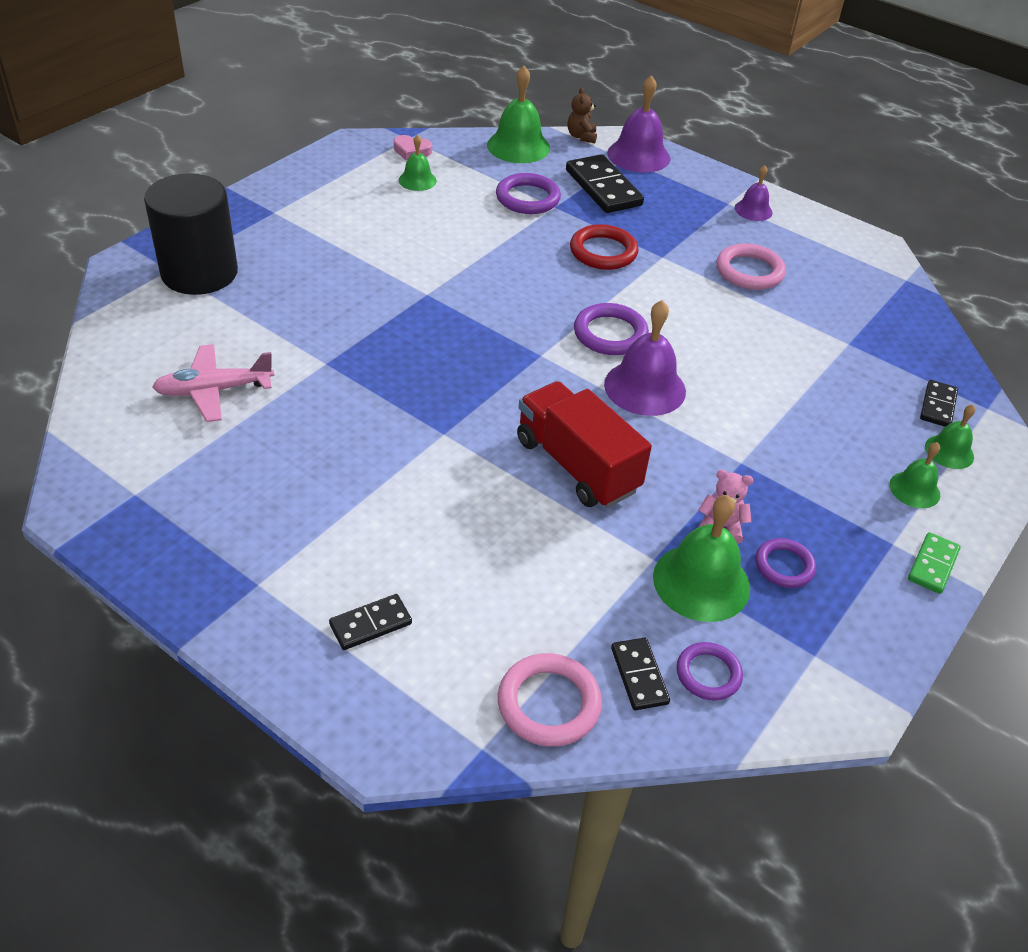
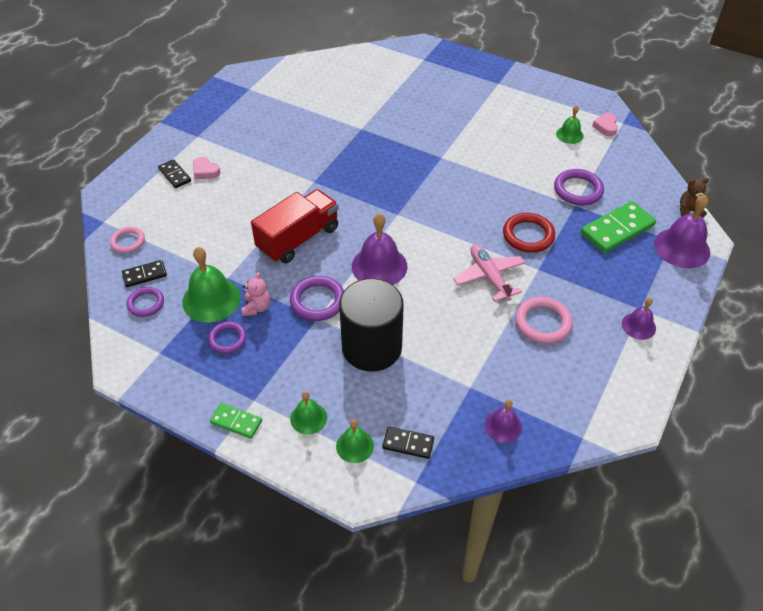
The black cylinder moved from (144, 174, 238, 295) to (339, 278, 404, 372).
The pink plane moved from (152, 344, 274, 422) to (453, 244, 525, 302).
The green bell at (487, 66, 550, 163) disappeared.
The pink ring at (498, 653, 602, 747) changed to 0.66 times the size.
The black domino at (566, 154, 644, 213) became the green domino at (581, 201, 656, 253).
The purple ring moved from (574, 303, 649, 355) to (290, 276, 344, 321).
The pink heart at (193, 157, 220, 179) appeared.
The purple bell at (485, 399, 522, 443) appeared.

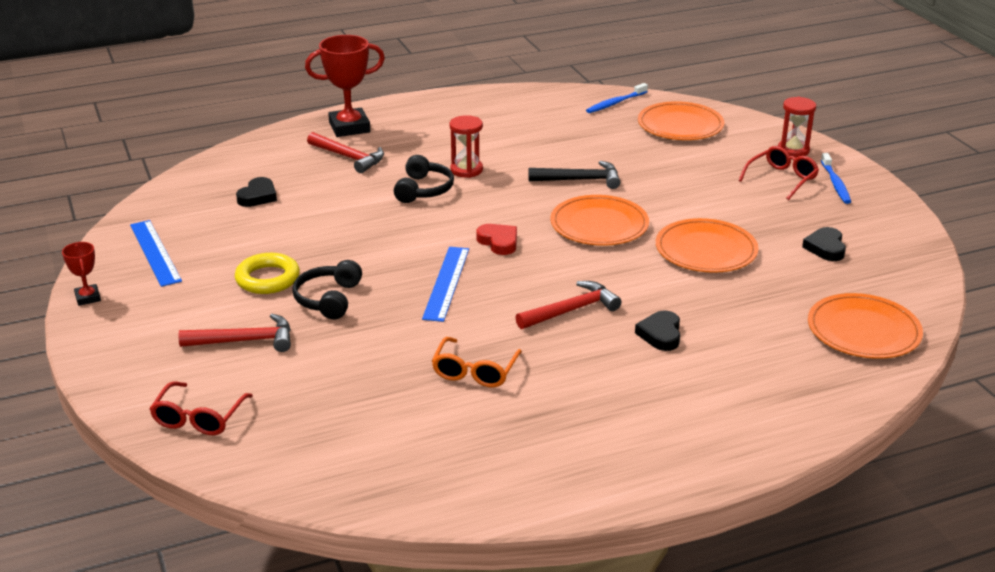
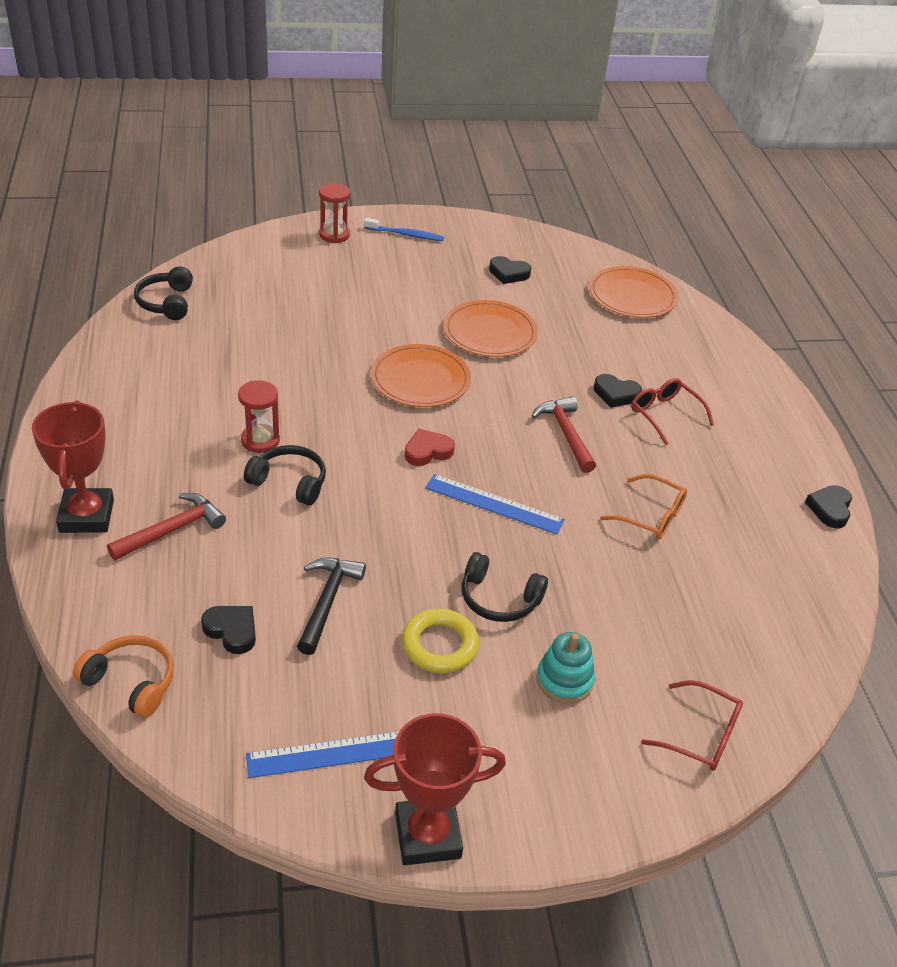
The red trophy at (62, 242, 101, 306) changed to 1.96 times the size.
The red hammer at (179, 314, 291, 352) was replaced by the turquoise stacking toy at (536, 632, 595, 703).
The black hammer moved from (528, 161, 620, 189) to (297, 558, 366, 655).
The blue toothbrush at (586, 83, 648, 113) was replaced by the black headphones at (134, 266, 193, 320).
The orange plate at (638, 101, 724, 140) disappeared.
The red glasses moved from (738, 146, 819, 200) to (631, 378, 714, 445).
The orange headphones at (73, 635, 174, 718) appeared.
The black heart at (805, 485, 852, 529) appeared.

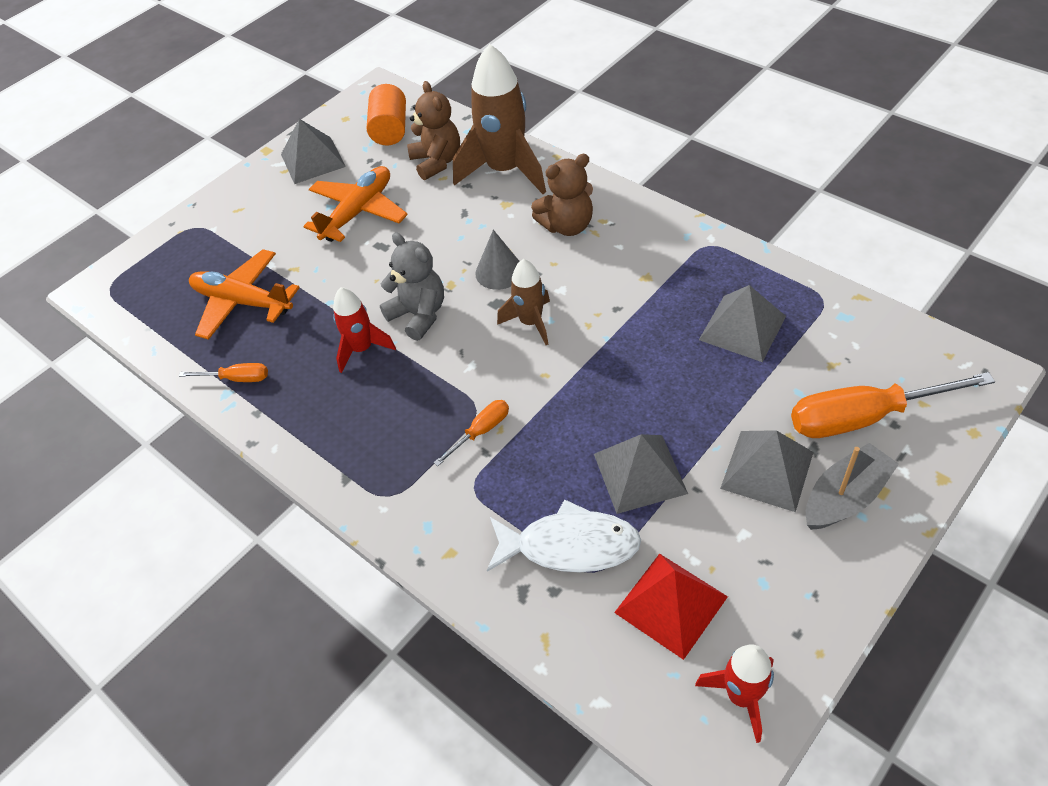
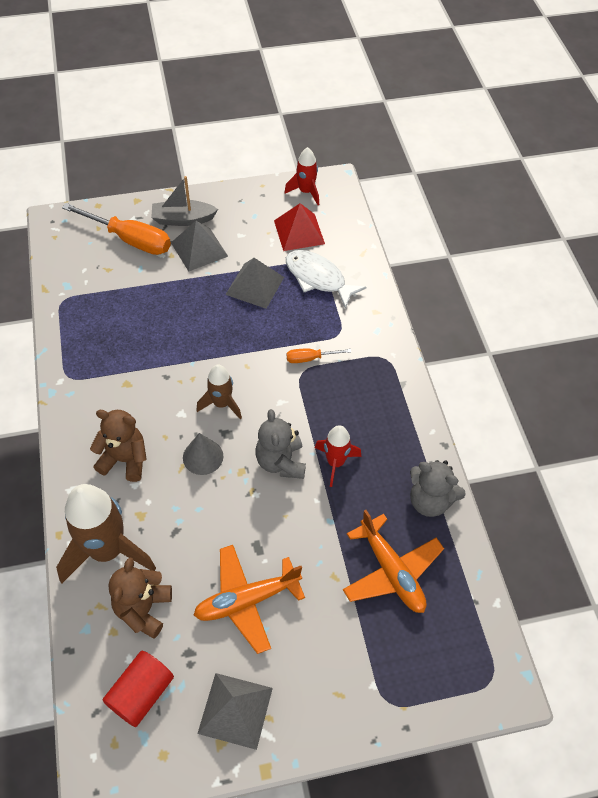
The orange screwdriver at (179, 363, 268, 382) was replaced by the grey teddy bear at (410, 460, 466, 517).
The orange cylinder at (367, 84, 406, 146) became the red cylinder at (103, 651, 174, 727).
The grey pyramid at (699, 285, 786, 362) disappeared.

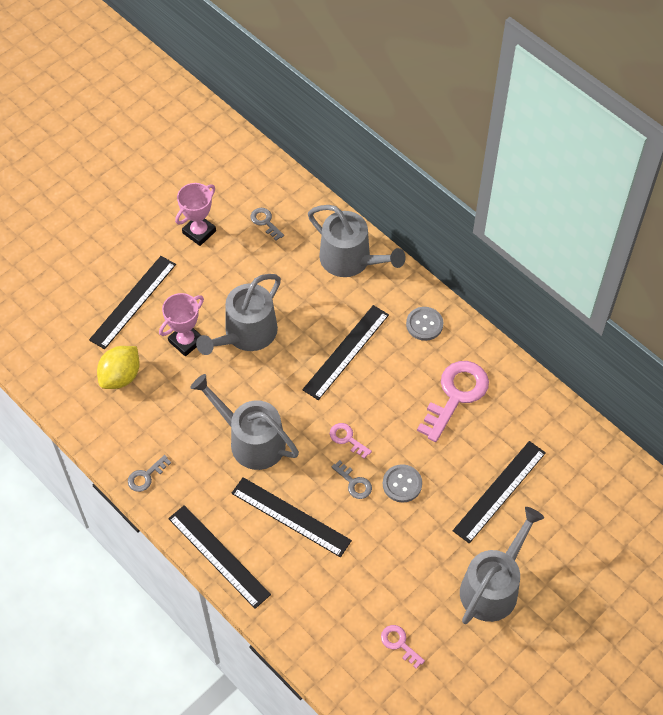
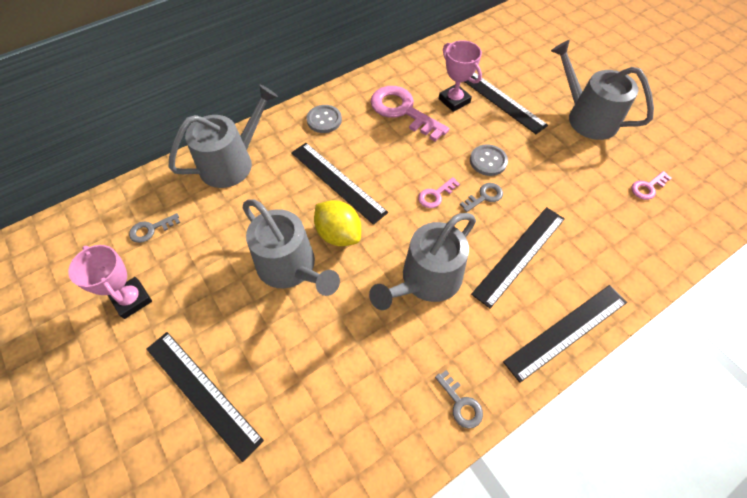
The yellow lemon moved from (97, 346, 140, 389) to (314, 200, 361, 246).
The pink trophy moved from (159, 293, 204, 356) to (439, 40, 482, 112).

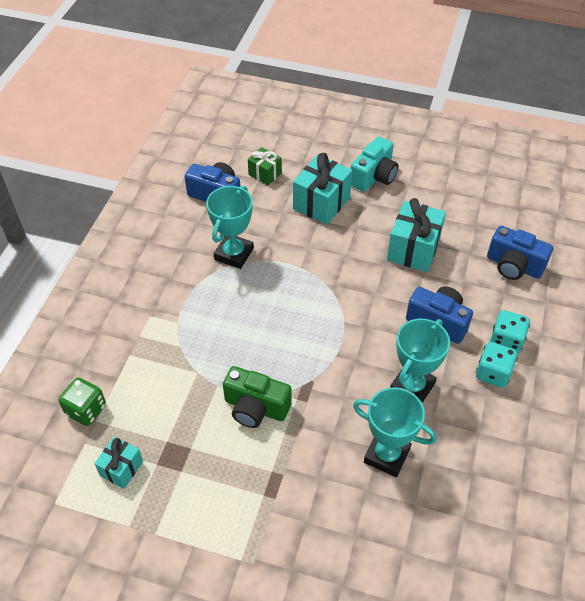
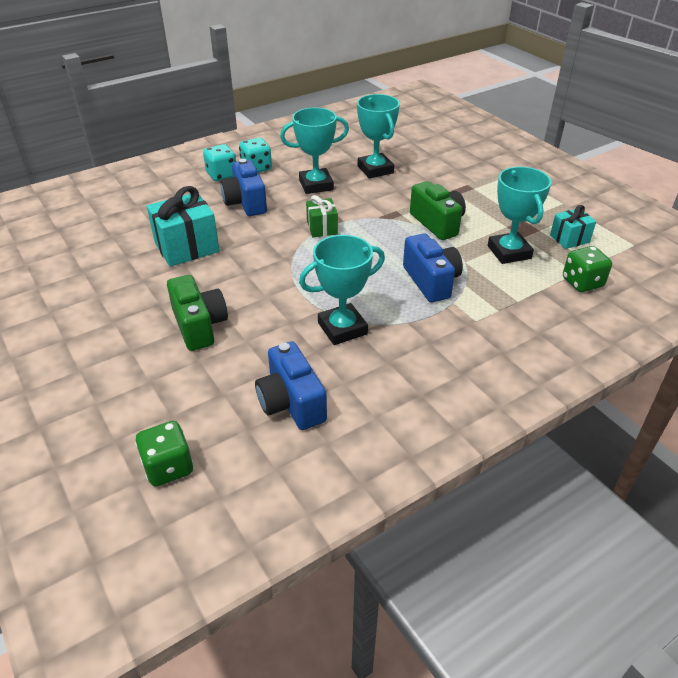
The green gift moved from (248, 147, 282, 185) to (306, 195, 338, 237).
The turquoise gift at (293, 153, 352, 225) was replaced by the green camera at (167, 275, 228, 351).
The turquoise camera at (351, 136, 399, 192) disappeared.
The blue camera moved from (487, 226, 553, 280) to (403, 233, 463, 302).
The green dice at (135, 421, 193, 487) appeared.
The turquoise trophy at (488, 167, 551, 264) appeared.

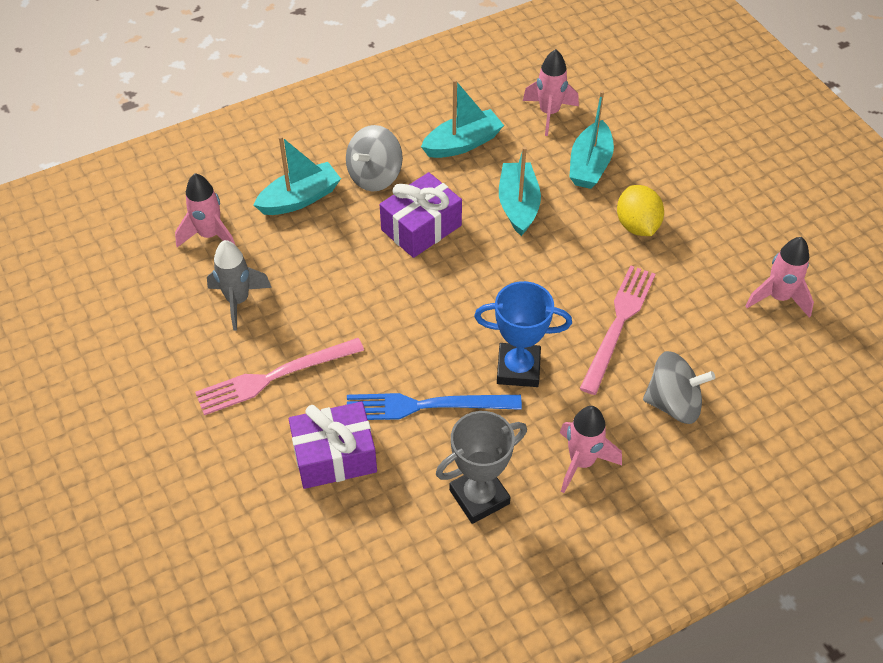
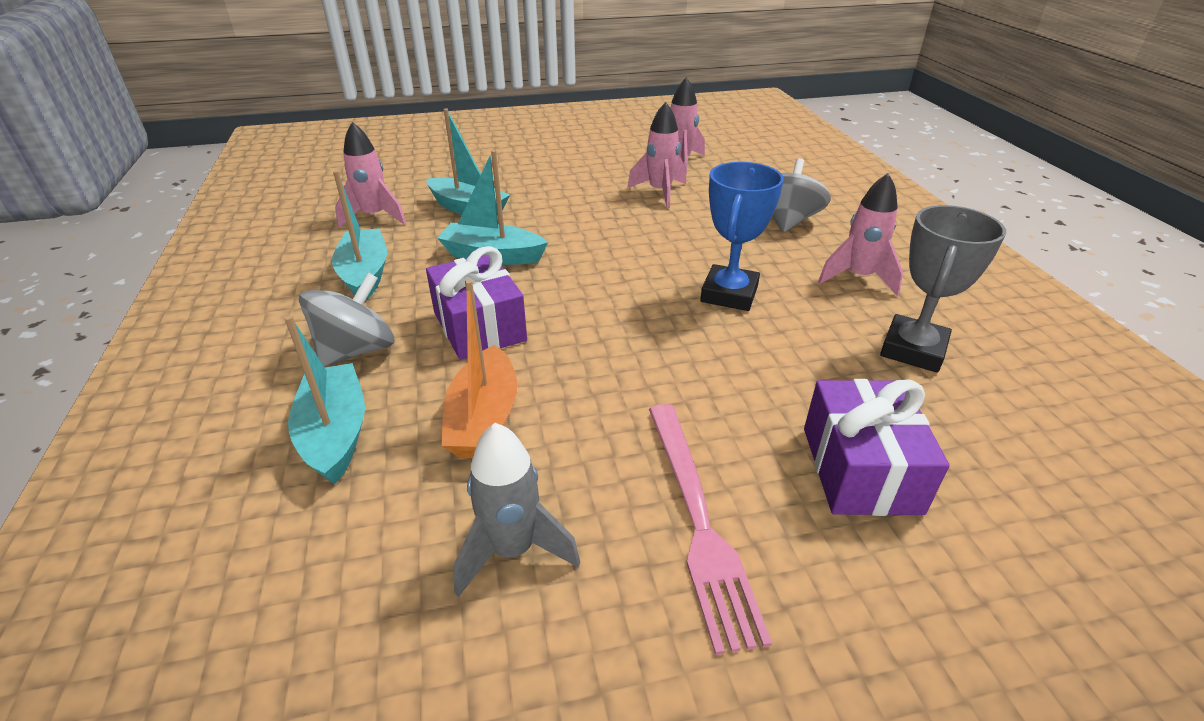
The pink rocket moved from (175, 173, 235, 247) to (627, 102, 686, 208).
The grey spinning top at (346, 125, 403, 191) turned 105 degrees counterclockwise.
The blue fork at (347, 393, 522, 420) disappeared.
The grey trophy at (436, 411, 527, 524) turned 45 degrees clockwise.
The pink fork at (579, 265, 656, 395) disappeared.
The yellow lemon at (617, 185, 664, 236) disappeared.
The orange boat at (441, 280, 517, 458) appeared.

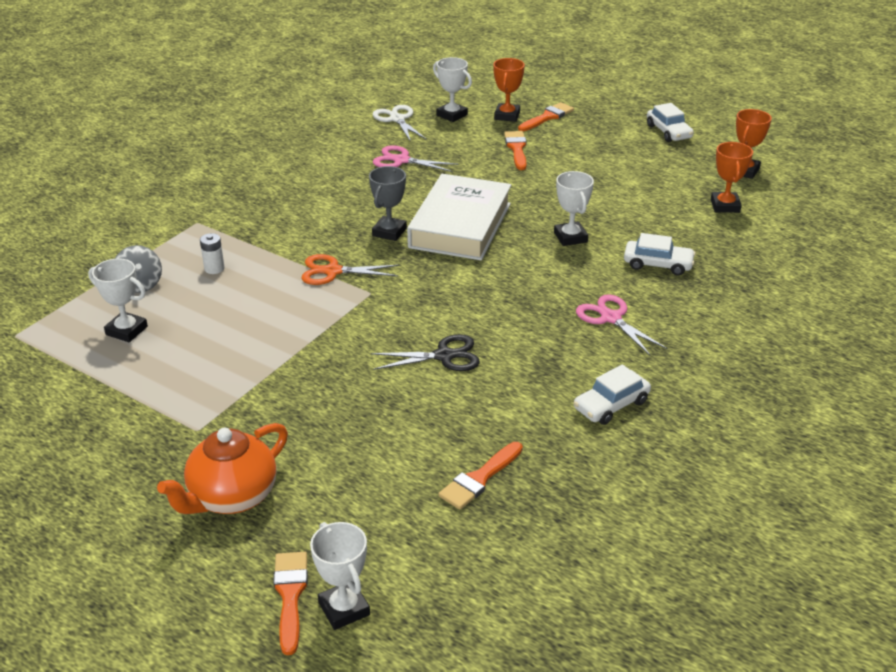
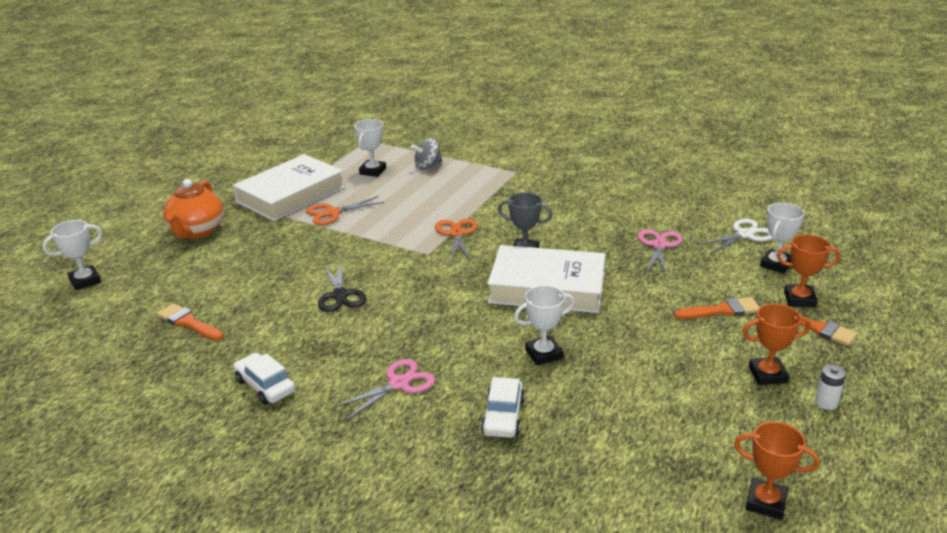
The orange teapot at (157, 423, 288, 514) turned 120 degrees counterclockwise.
The white battery moved from (200, 233, 225, 274) to (815, 365, 846, 410).
The orange brush at (273, 552, 308, 655) disappeared.
The white car at (647, 103, 694, 142) disappeared.
The orange trophy moved from (711, 142, 753, 213) to (742, 304, 810, 385).
The white book at (233, 154, 345, 221) appeared.
The orange scissors at (306, 196, 385, 225) appeared.

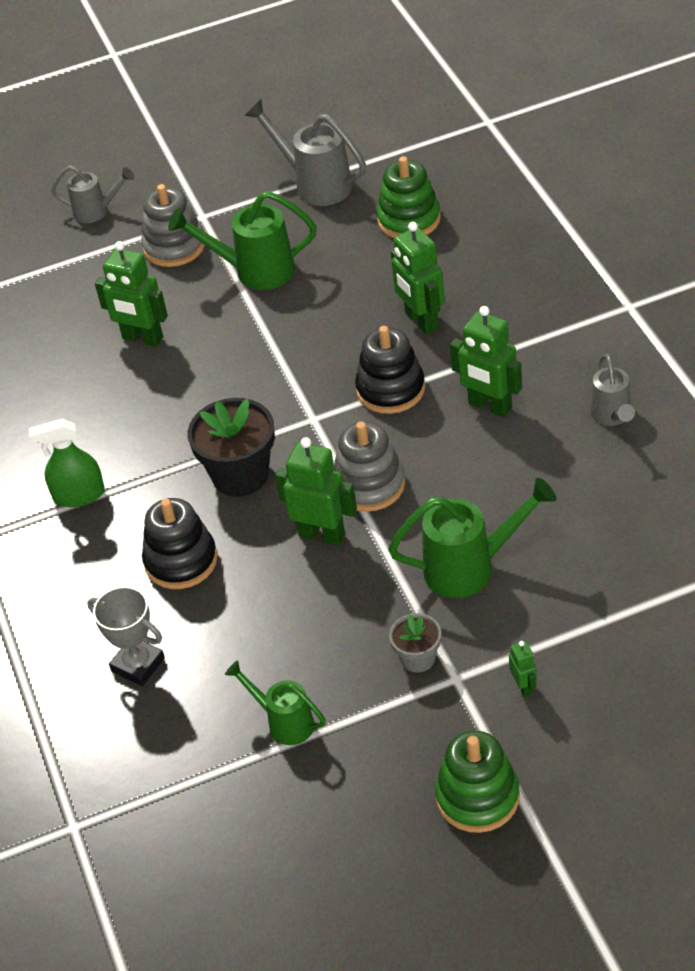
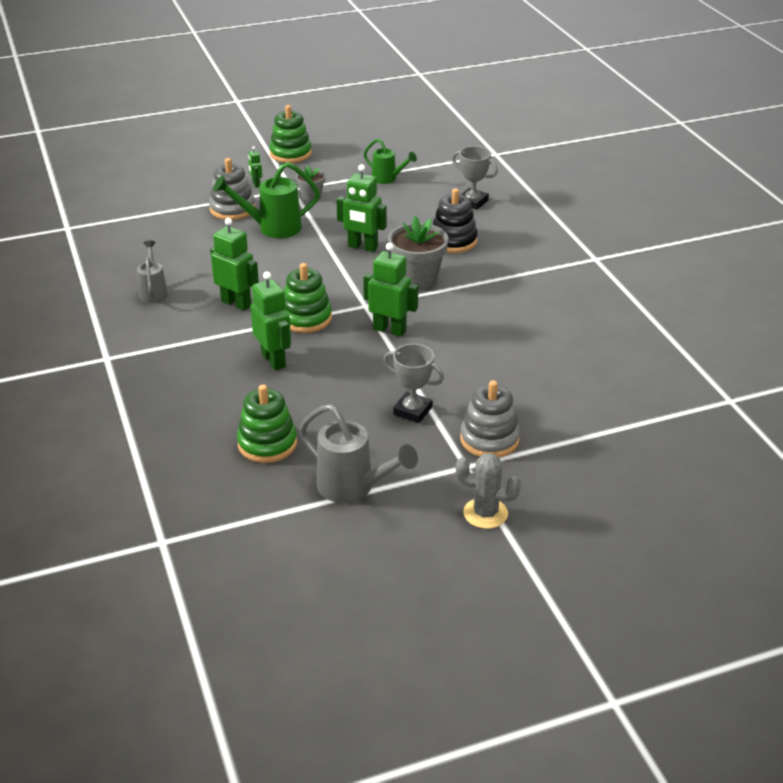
The green spray bottle at (29, 419, 105, 507) disappeared.
The grey watering can at (51, 165, 134, 223) disappeared.
The green robot moved from (95, 241, 168, 347) to (363, 243, 418, 337).
The green watering can at (168, 191, 317, 290) was replaced by the grey trophy at (384, 344, 444, 423).
The black flower pot at (187, 398, 275, 497) became the grey flower pot at (388, 216, 448, 289).
The grey stacking toy moved from (334, 421, 405, 512) to (209, 158, 255, 220).
The black stacking toy at (355, 326, 425, 414) became the green stacking toy at (284, 263, 332, 333).
The grey cactus at (456, 453, 521, 529) appeared.

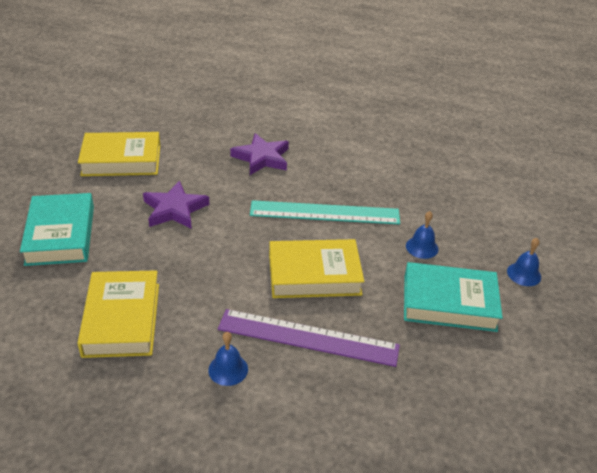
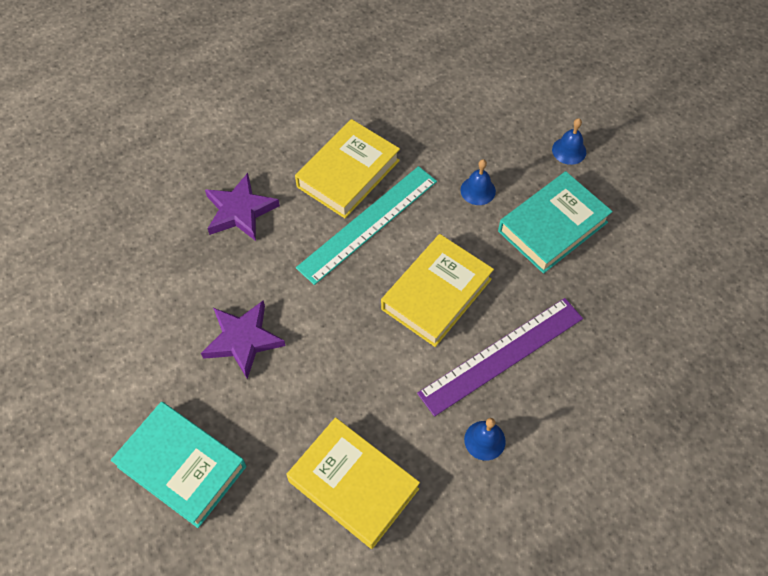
The yellow book moved from (78, 132, 160, 176) to (295, 119, 400, 218).

